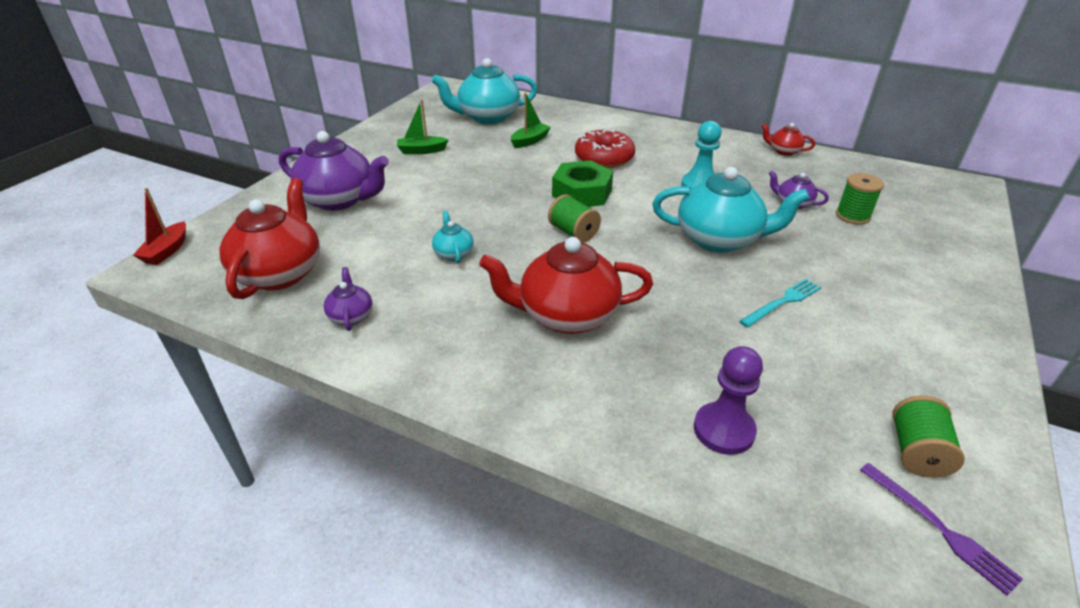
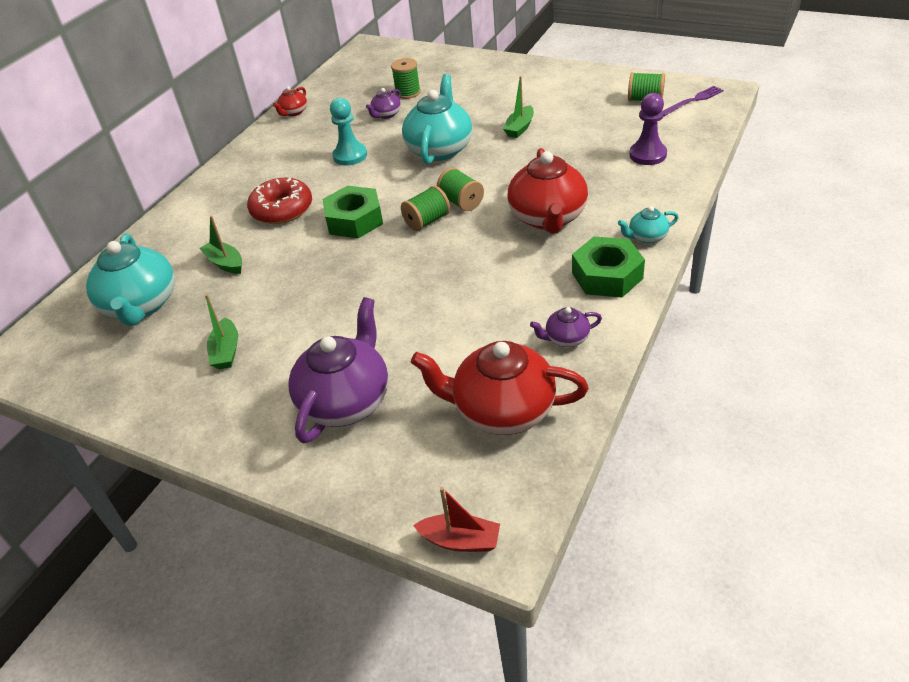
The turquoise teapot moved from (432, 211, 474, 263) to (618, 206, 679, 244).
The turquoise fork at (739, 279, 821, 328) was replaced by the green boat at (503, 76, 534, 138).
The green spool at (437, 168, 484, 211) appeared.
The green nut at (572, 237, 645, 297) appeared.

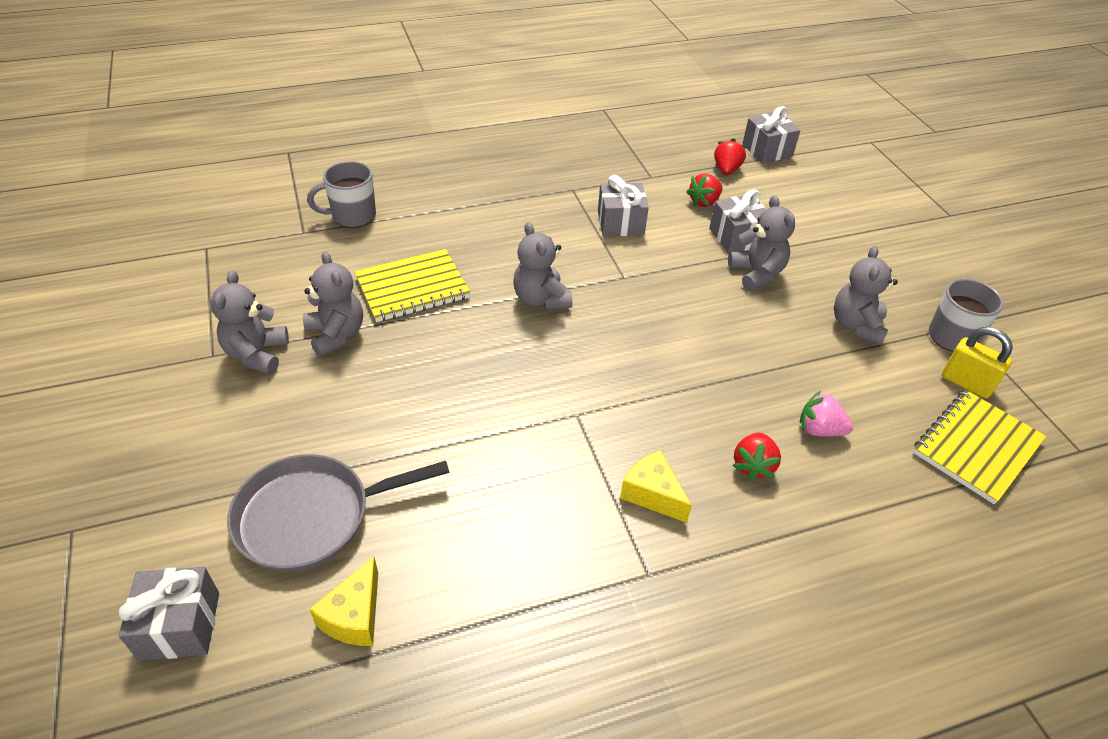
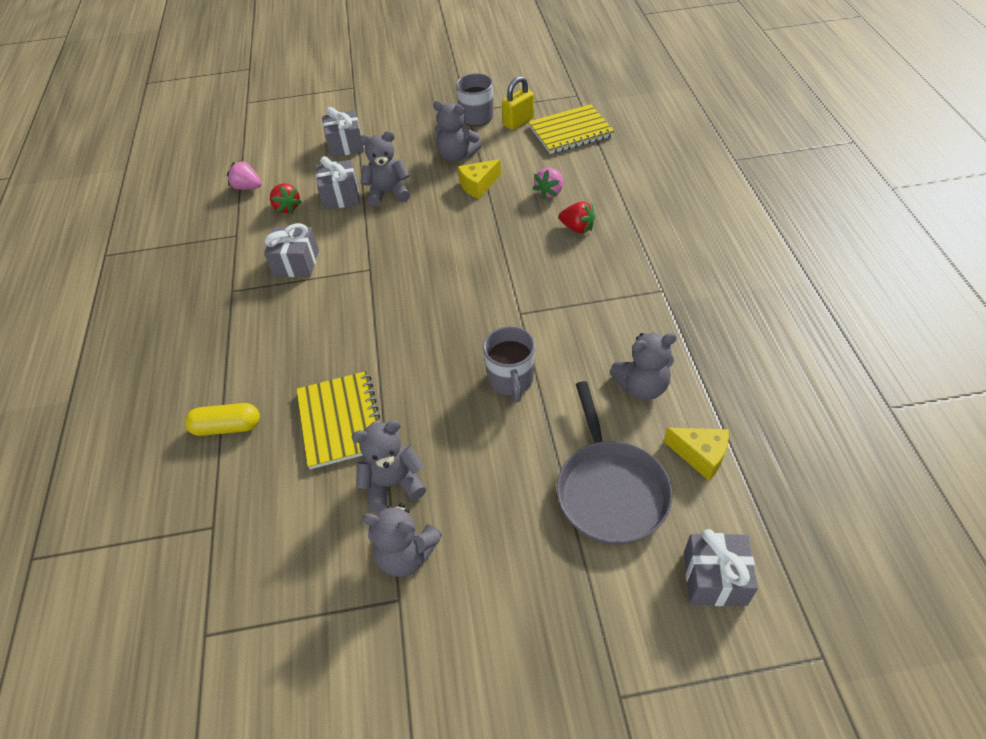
The grey mug moved from (307, 161, 376, 228) to (483, 326, 535, 402).
The grey teddy bear moved from (513, 222, 572, 310) to (610, 332, 677, 400).
The yellow cheese moved from (620, 450, 692, 523) to (458, 159, 501, 199).
The red strawberry at (714, 138, 746, 175) became the pink strawberry at (227, 160, 262, 190).
The grey gift moved from (742, 106, 800, 163) to (322, 107, 364, 158).
The yellow notebook at (913, 390, 1046, 504) turned 75 degrees counterclockwise.
The yellow capsule at (185, 403, 260, 436) appeared.

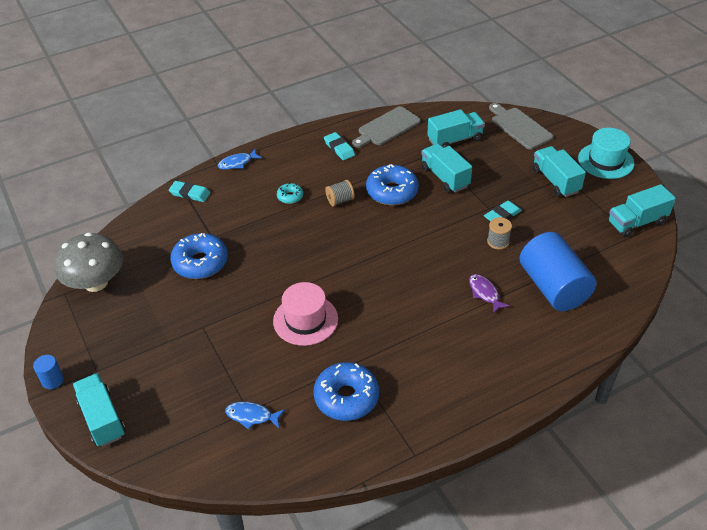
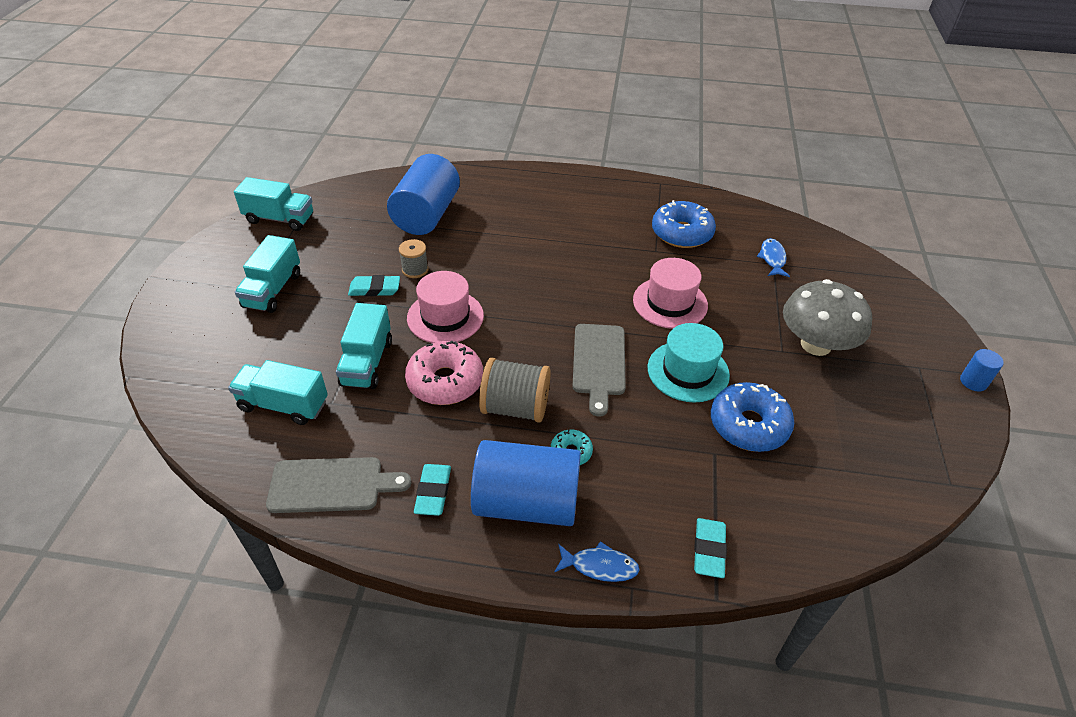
The grey mushroom moved from (54, 232, 123, 292) to (783, 279, 872, 356).
The turquoise truck at (73, 373, 126, 447) disappeared.
The turquoise eraser at (169, 181, 210, 202) turned 45 degrees clockwise.
The blue fish at (225, 402, 285, 430) turned 135 degrees counterclockwise.
The grey spool at (325, 180, 355, 207) changed to 1.76 times the size.
The blue donut at (366, 164, 419, 206) became the pink donut at (405, 341, 483, 405).
The purple fish at (469, 274, 510, 314) disappeared.
The grey cutting board moved from (489, 103, 553, 150) to (572, 324, 626, 417).
The turquoise hat moved from (578, 128, 634, 179) to (648, 323, 730, 402).
The pink hat at (407, 271, 484, 343) appeared.
The blue cylinder at (471, 440, 581, 526) appeared.

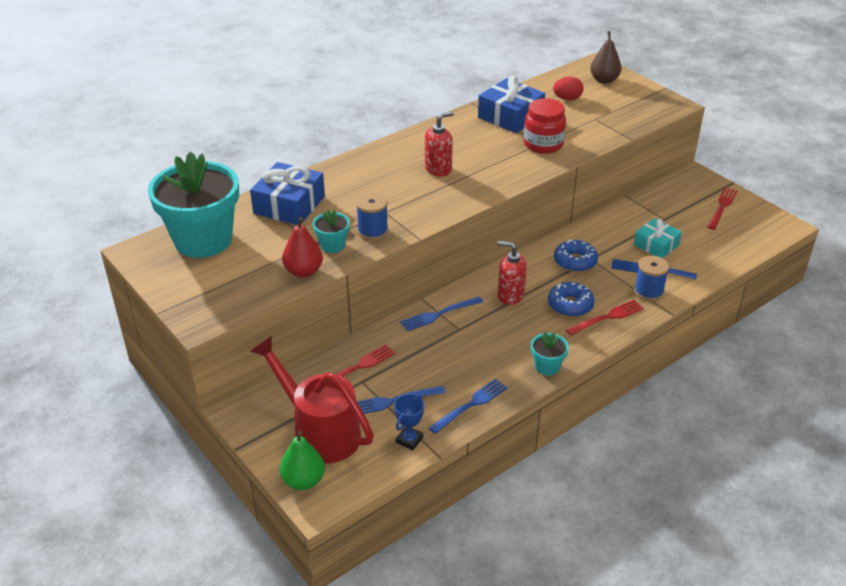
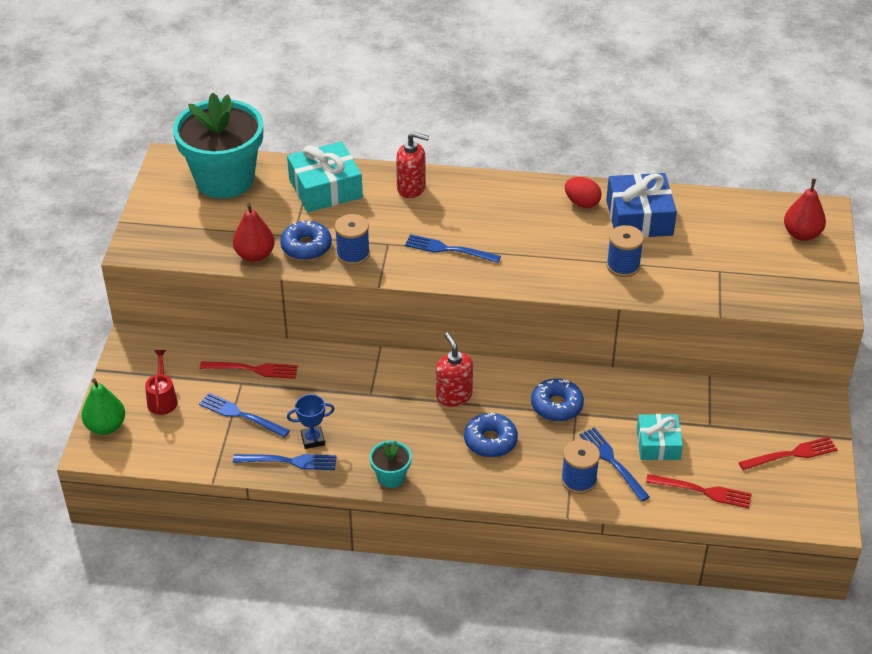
The blue gift at (250, 162, 325, 225) became the turquoise gift at (287, 141, 363, 212).
The red watering can at (250, 336, 374, 463) changed to 0.47 times the size.
The turquoise flower pot at (313, 210, 350, 253) was replaced by the blue donut at (280, 221, 332, 260).
The blue trophy moved from (394, 394, 424, 450) to (287, 394, 335, 449).
The blue fork moved from (400, 297, 483, 331) to (405, 234, 501, 263).
The red soap dispenser moved from (425, 111, 454, 176) to (396, 132, 429, 198).
The red jar at (524, 98, 566, 154) was replaced by the blue spool at (606, 225, 644, 277).
The red egg moved from (553, 77, 584, 100) to (565, 177, 602, 208).
The red fork moved from (566, 300, 644, 335) to (646, 474, 752, 508).
The brown pear at (590, 31, 622, 84) became the red pear at (784, 179, 826, 241).

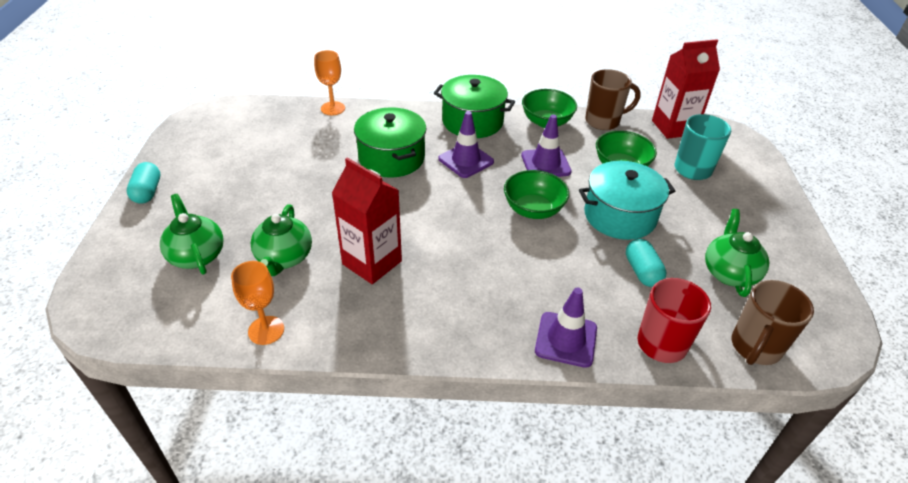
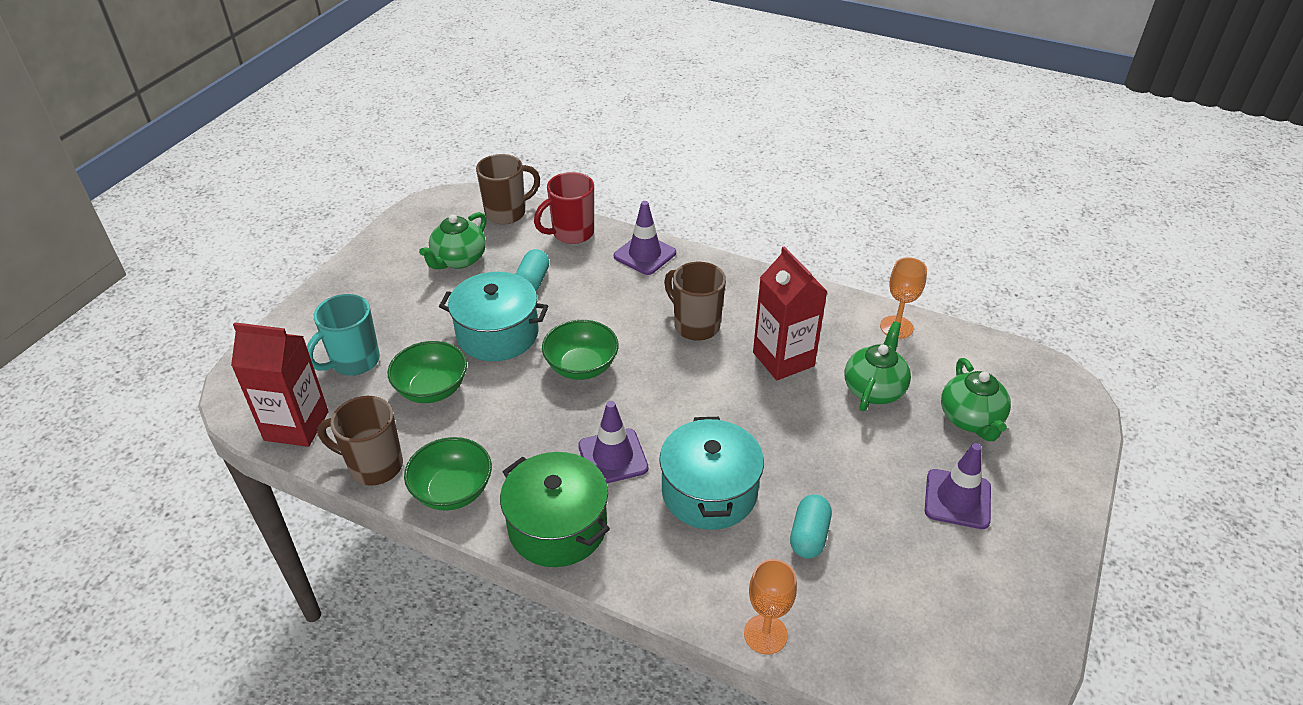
The turquoise capsule moved from (127, 162, 160, 204) to (790, 494, 832, 559).
The green pot at (354, 107, 427, 178) became the turquoise pot at (659, 417, 764, 530).
The purple traffic cone moved from (521, 114, 572, 177) to (925, 443, 991, 529).
The brown mug at (664, 262, 726, 341) appeared.

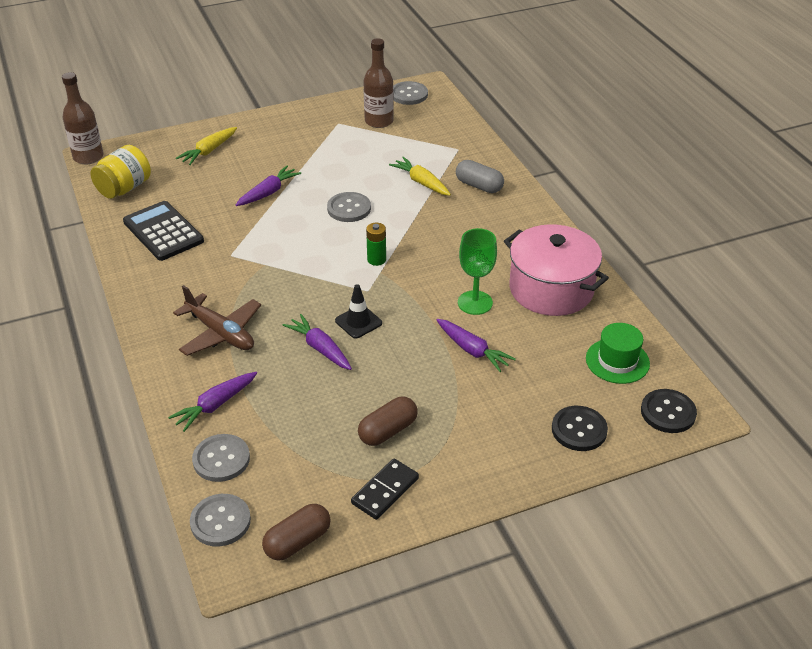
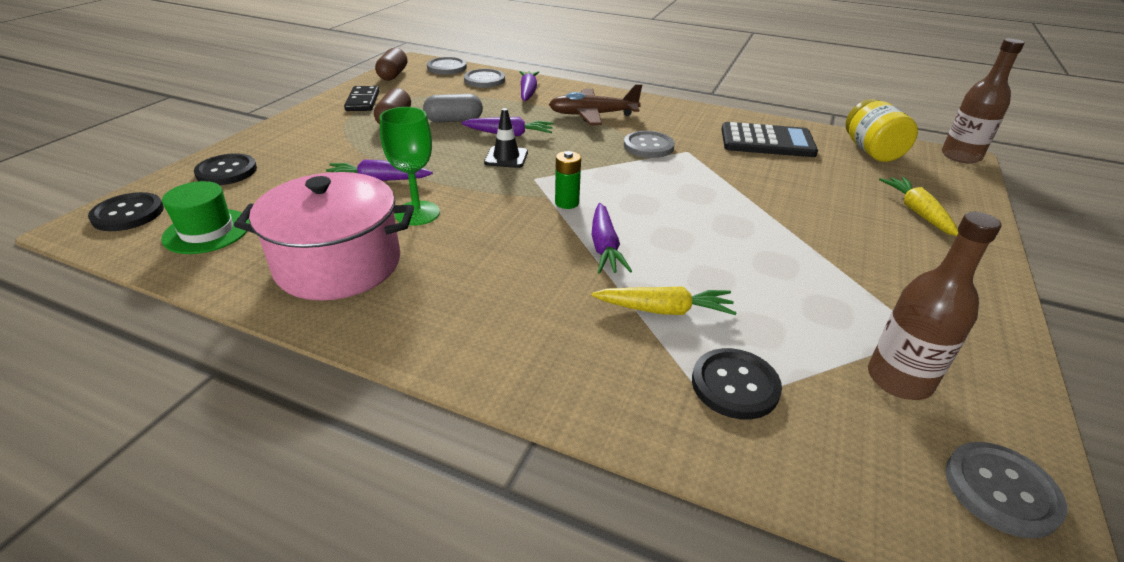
The purple carrot moved from (236, 166, 301, 206) to (591, 203, 632, 274).
The grey button moved from (327, 192, 371, 222) to (624, 131, 675, 158).
The grey capsule moved from (456, 160, 504, 193) to (423, 94, 483, 122).
The black button at (692, 348, 782, 419) appeared.

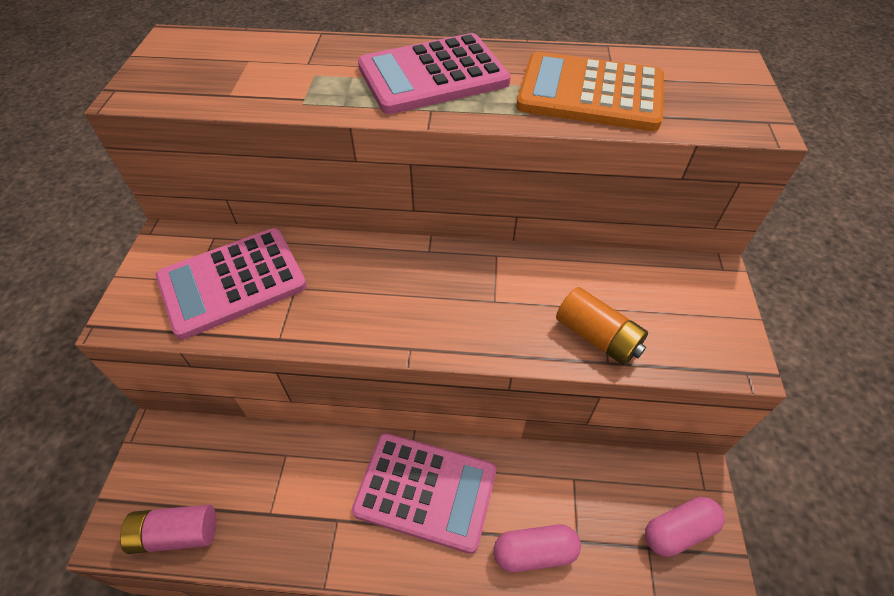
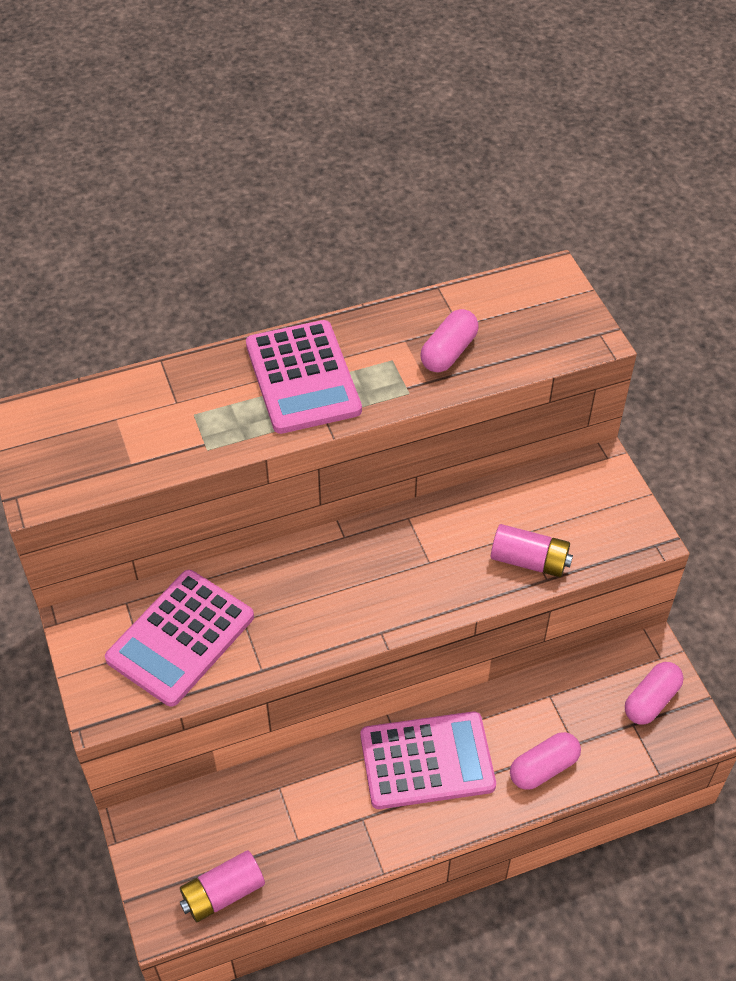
The pink calculator at (358, 33, 511, 114) turned 60 degrees counterclockwise.
The orange calculator at (516, 52, 664, 131) was replaced by the pink capsule at (420, 309, 479, 372).
The orange battery at (556, 287, 648, 365) became the pink battery at (491, 524, 573, 577).

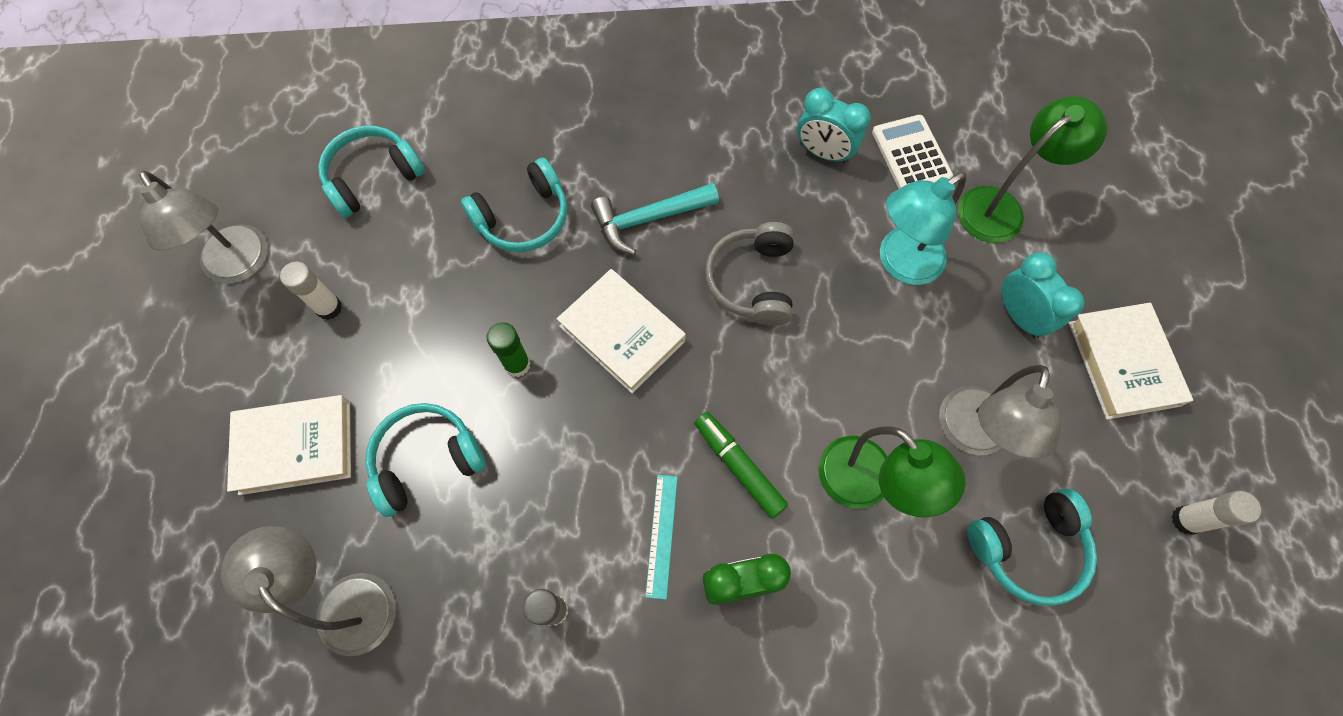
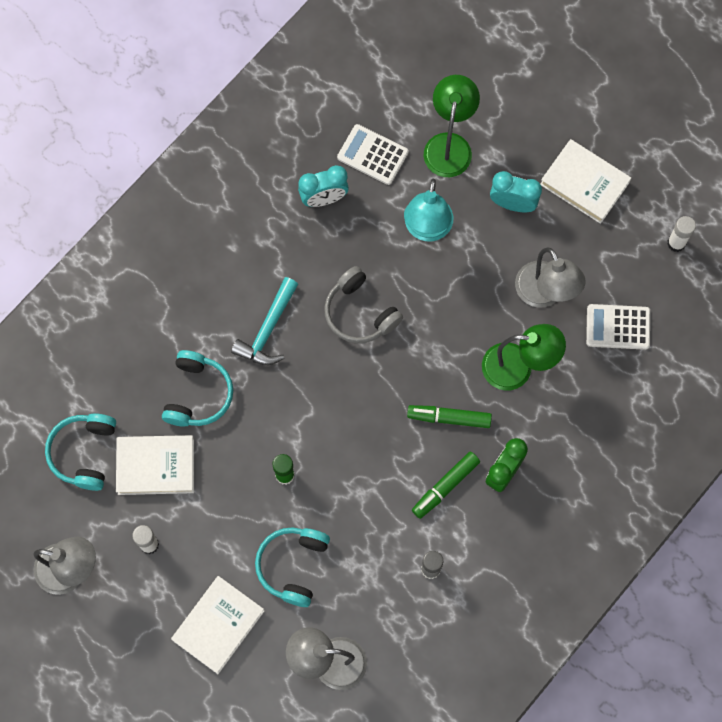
The white book moved from (557, 269, 686, 393) to (116, 435, 194, 495).
The turquoise ruler at (645, 475, 678, 600) was replaced by the green marker at (412, 451, 480, 519).
The turquoise headphones at (967, 489, 1097, 606) was replaced by the white calculator at (586, 304, 650, 350).

